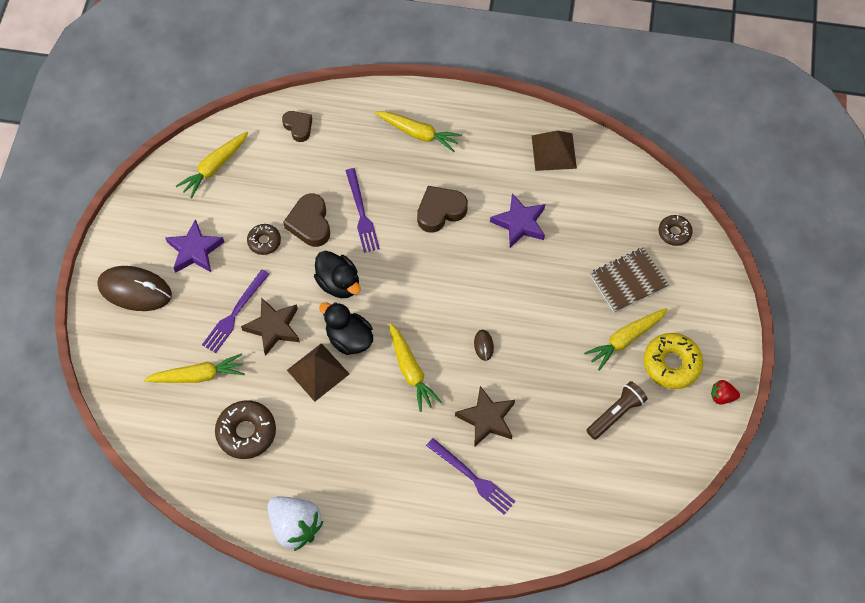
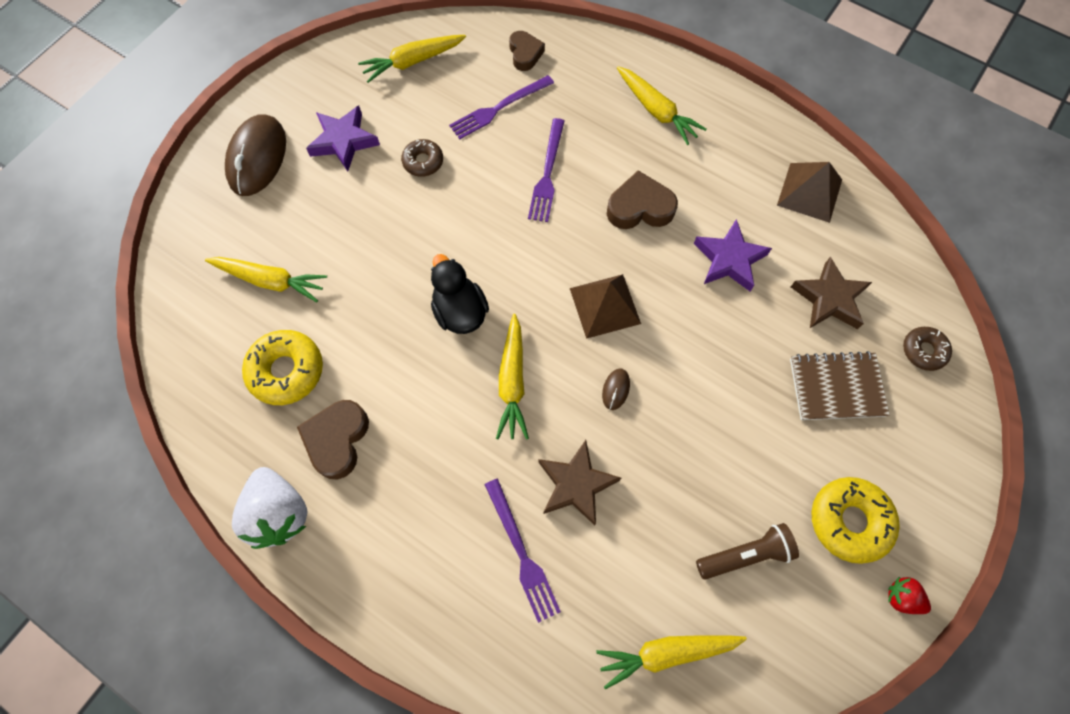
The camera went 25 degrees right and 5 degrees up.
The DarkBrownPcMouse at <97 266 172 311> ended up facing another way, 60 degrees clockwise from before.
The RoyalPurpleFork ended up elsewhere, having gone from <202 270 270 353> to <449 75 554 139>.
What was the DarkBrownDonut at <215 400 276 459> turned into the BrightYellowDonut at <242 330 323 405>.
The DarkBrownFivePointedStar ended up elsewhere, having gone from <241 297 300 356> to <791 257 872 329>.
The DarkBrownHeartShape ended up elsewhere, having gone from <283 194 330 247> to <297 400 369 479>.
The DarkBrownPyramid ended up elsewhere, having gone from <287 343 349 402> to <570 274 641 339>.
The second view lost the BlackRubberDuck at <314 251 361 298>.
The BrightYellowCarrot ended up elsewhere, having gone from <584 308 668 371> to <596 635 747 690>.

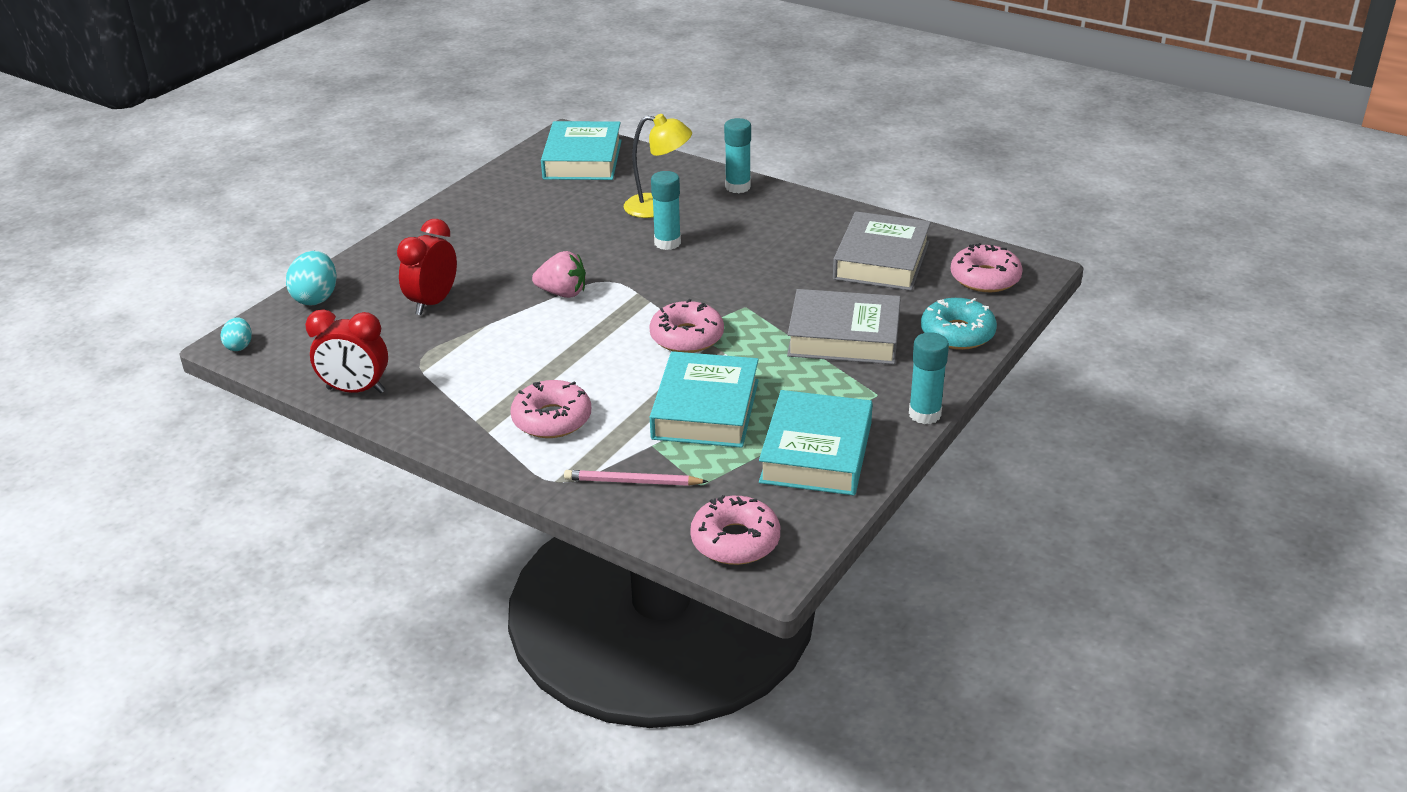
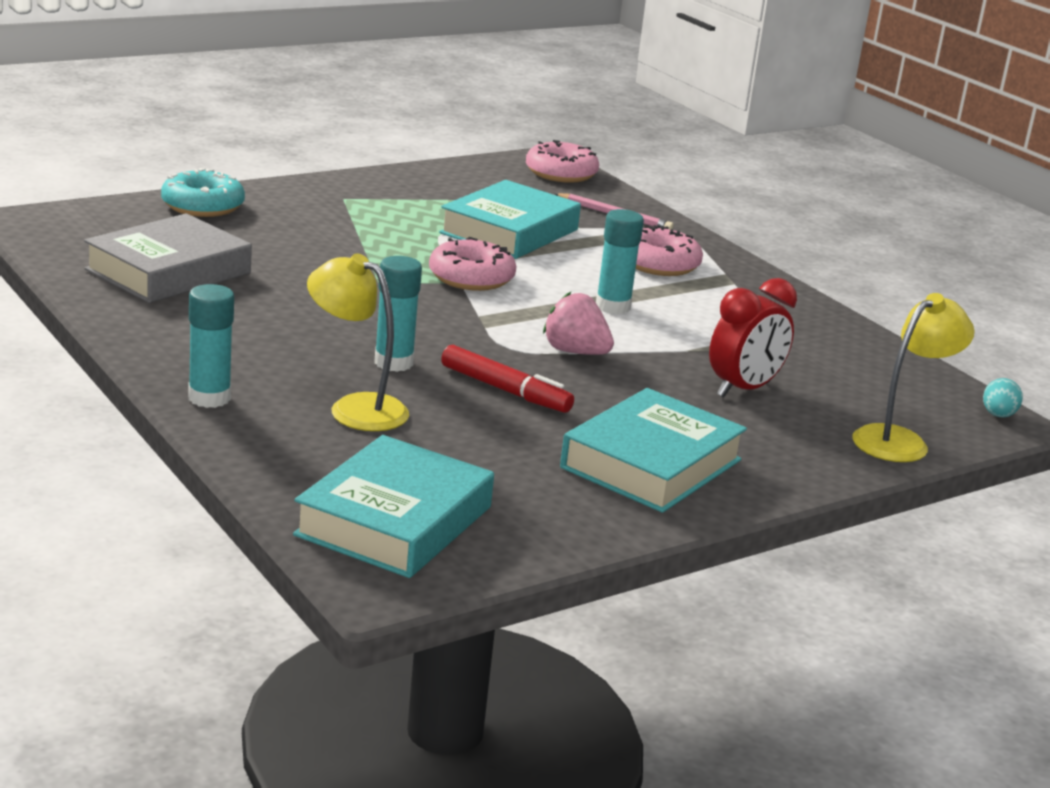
The camera went 160 degrees left and 10 degrees down.
Where the TurquoiseToyEgg stood at <286 251 336 306>, the BrightYellowReadingLamp came to stand at <853 293 974 462>.
The second view lost the CrimsonClock at <305 309 388 393>.
The TurquoiseHardcover ended up elsewhere, having gone from <759 390 873 495> to <560 388 747 513>.
The second view lost the GrayHardcover at <787 289 901 365>.
The TurquoiseGlueStick ended up elsewhere, having gone from <909 332 949 424> to <596 209 644 314>.
The second view lost the RosyDonut at <951 243 1023 292>.
The second view gained the CrimsonMarkerPen at <441 345 574 413>.

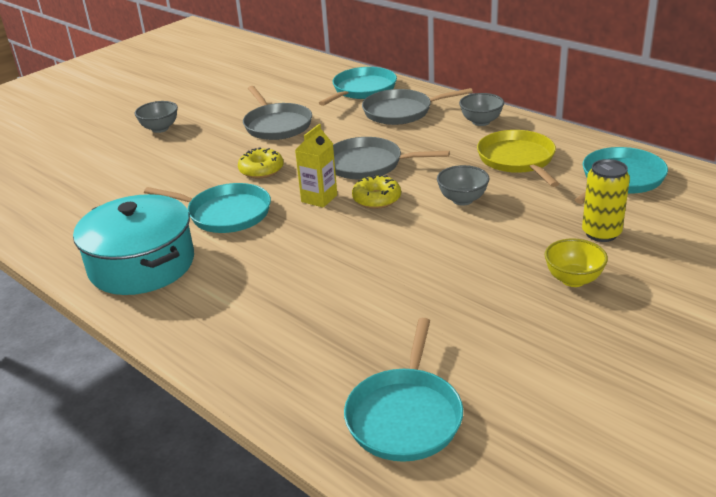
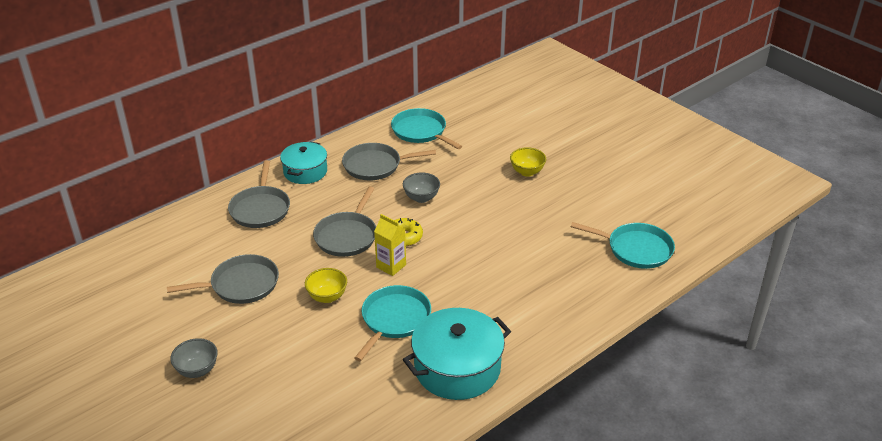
The camera went 85 degrees left and 5 degrees up.
Where the BrightYellowDonut stood at <238 147 284 178>, the BrightYellowBowl came to stand at <305 268 347 303>.
The second view lost the TurquoiseFryingPan at <319 67 397 106>.
Where the GrayBowl stood at <459 93 504 126>, the TurquoiseStockpot came to stand at <280 141 327 184>.
What was the BrightYellowFryingPan at <477 130 559 187> turned into the GrayFryingPan at <342 143 436 180>.
The second view lost the BrightYellowCan at <582 159 630 242>.

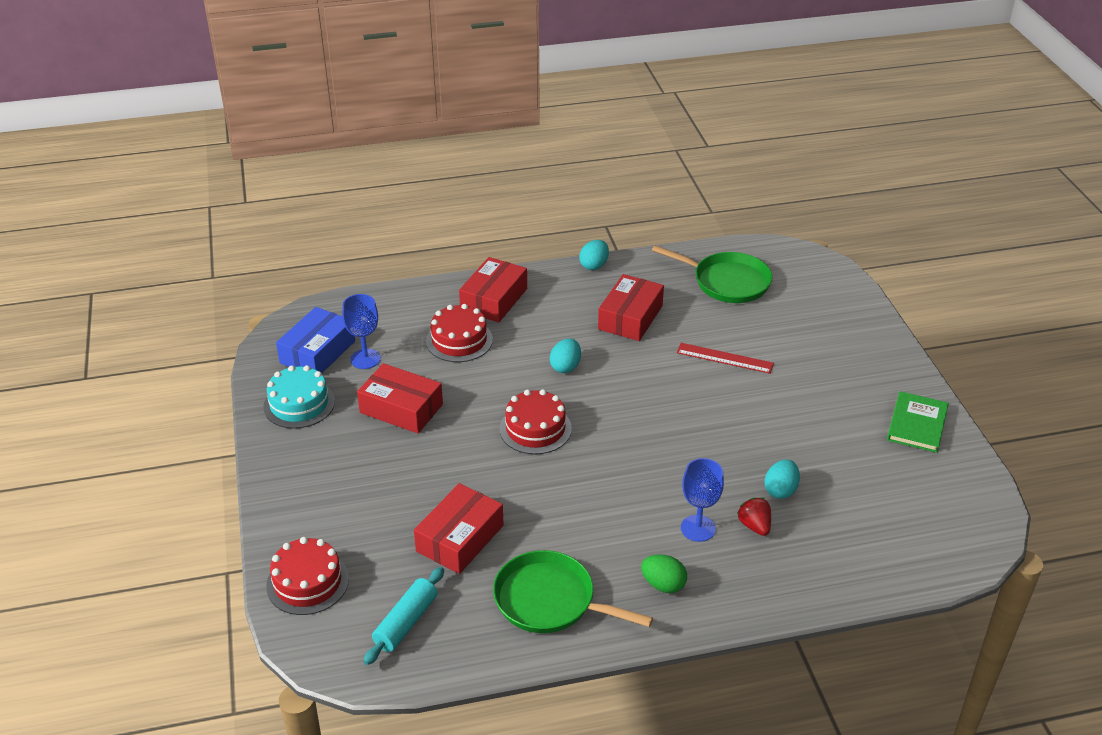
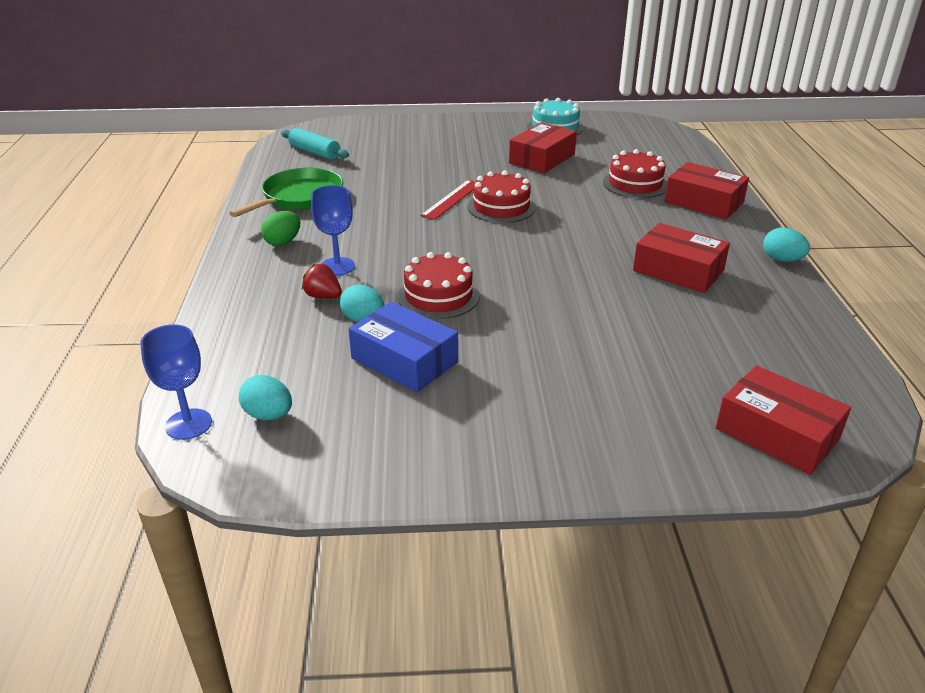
The camera went 100 degrees right and 5 degrees down.
The CrimsonLayerCake ended up elsewhere, having gone from <266 537 349 615> to <398 252 480 319>.
The RoyalBlueParcel ended up elsewhere, having gone from <276 307 355 373> to <349 302 458 392>.
The RoyalBlueGoblet ended up elsewhere, having gone from <342 294 381 369> to <140 324 212 440>.
The CrimsonParcel ended up elsewhere, having gone from <414 483 504 574> to <716 365 851 475>.
The TurquoiseToyEgg ended up elsewhere, having gone from <550 339 581 373> to <239 375 292 420>.
The second view lost the GreenFryingPan at <652 245 773 303>.
The CrimsonStraightedge ended up elsewhere, having gone from <677 343 774 374> to <420 180 475 220>.
The CrimsonToyStrawberry at <737 498 771 536> ended up facing another way, 135 degrees counterclockwise from before.
The second view lost the GreenHardcover at <887 391 949 453>.

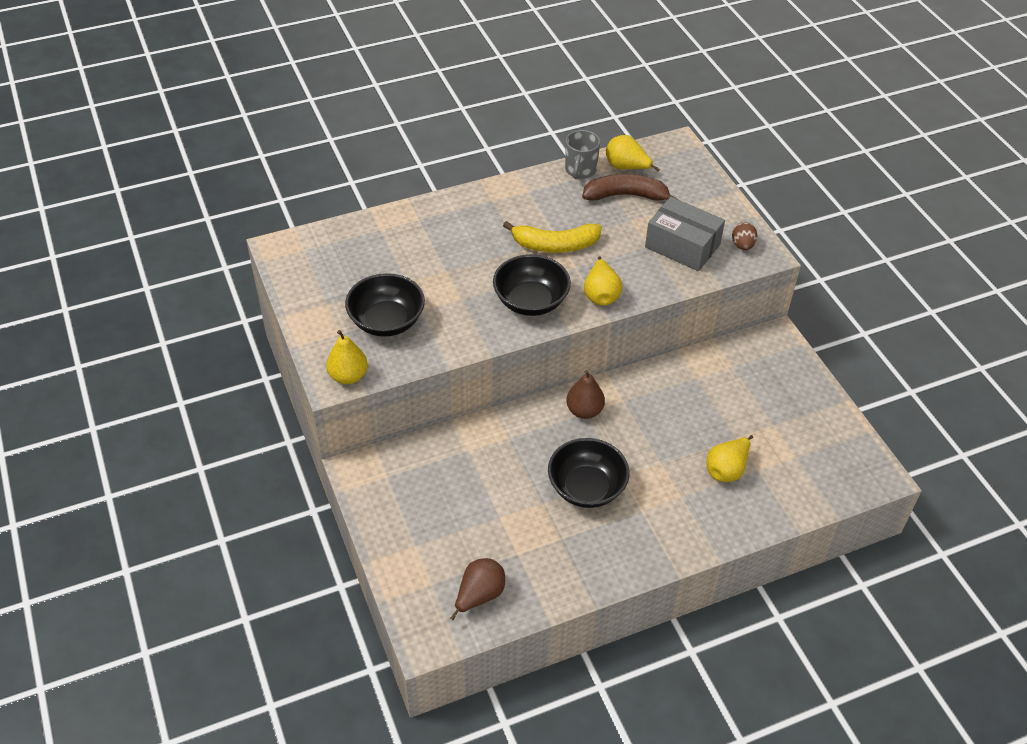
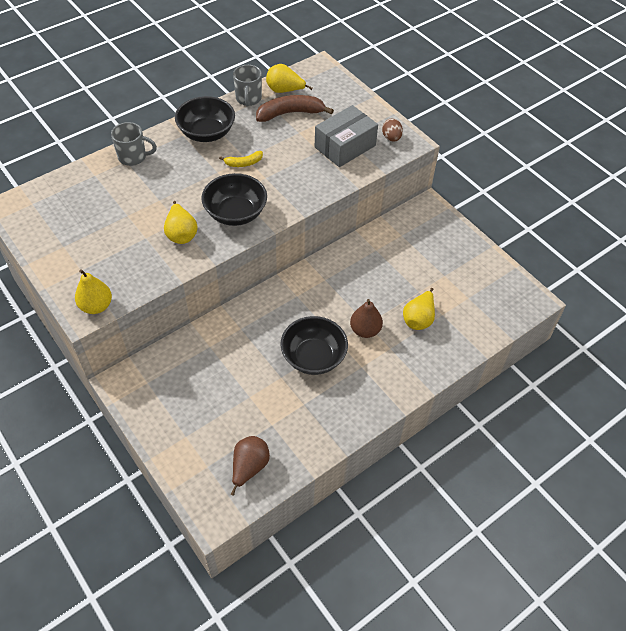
The camera went 15 degrees left and 5 degrees up.
The BlackBowl ended up elsewhere, having gone from <345 273 425 337> to <175 96 235 142>.
The size of the BrightYellowBananaFruit at <503 221 602 253> changed by a factor of 0.54.
The DarkBrownToyPear ended up elsewhere, having gone from <566 370 605 419> to <350 299 383 338>.
The BrightYellowToyPear ended up elsewhere, having gone from <584 256 622 306> to <164 201 198 244>.
The GrayParcel at <645 197 725 271> ended up facing another way, 60 degrees counterclockwise from before.
The second view gained the GrayCoffeeMug at <111 122 157 166>.

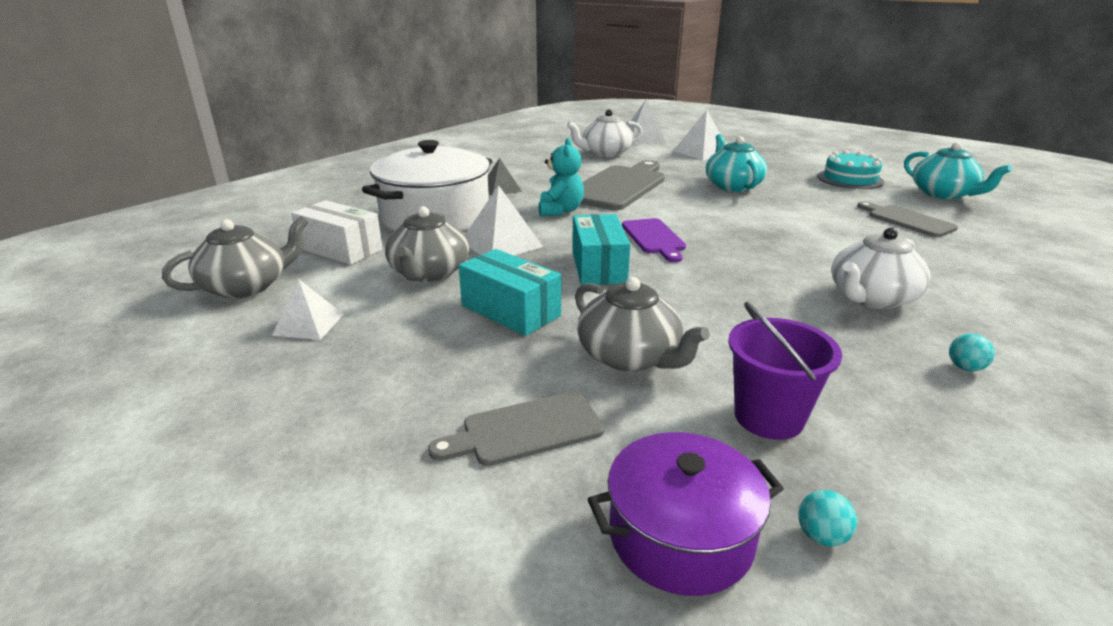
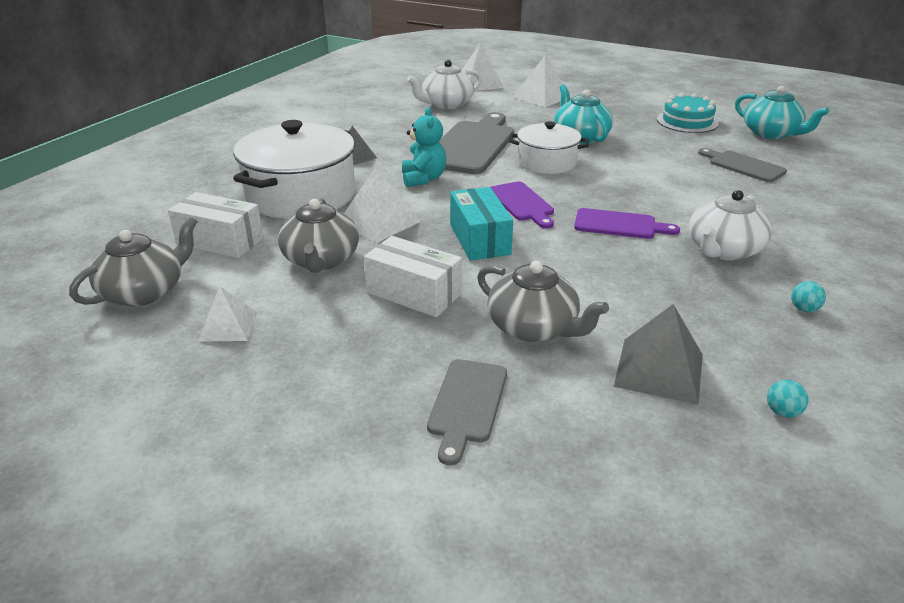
The camera went 10 degrees left and 5 degrees up.
The GrayChoppingBoard at <428 391 604 466> ended up facing another way, 45 degrees counterclockwise from before.
What was the TurquoiseParcel at <459 249 561 336> turned into the SnowWhiteParcel at <364 236 462 317>.
The second view lost the RoyalPurpleStockpot at <588 432 784 596>.
Where the RoyalPurplePail stood at <728 302 842 440>, the GrayPyramid came to stand at <614 304 703 405>.
The TurquoiseSphere ended up elsewhere, having gone from <798 490 857 547> to <767 380 809 418>.
The second view gained the SnowWhiteStockpot at <509 121 589 174>.
The second view gained the RoyalPurpleChoppingBoard at <574 208 680 239>.

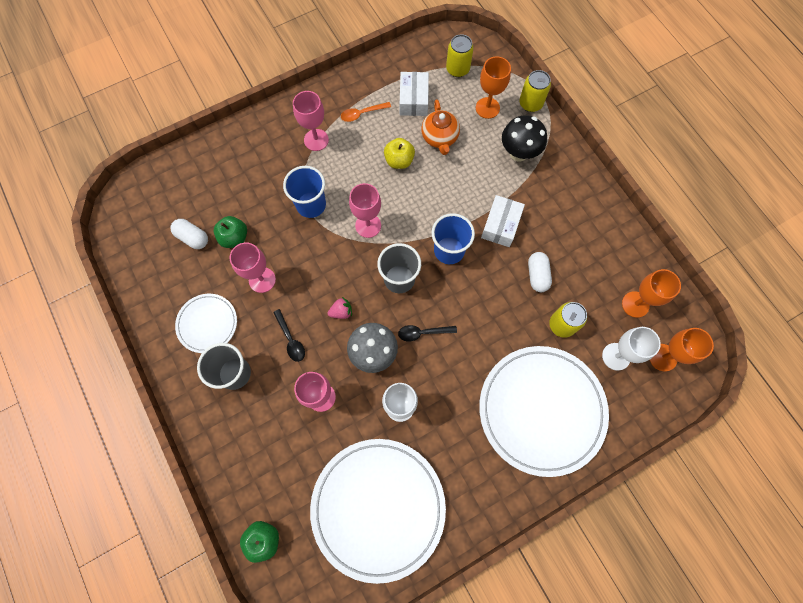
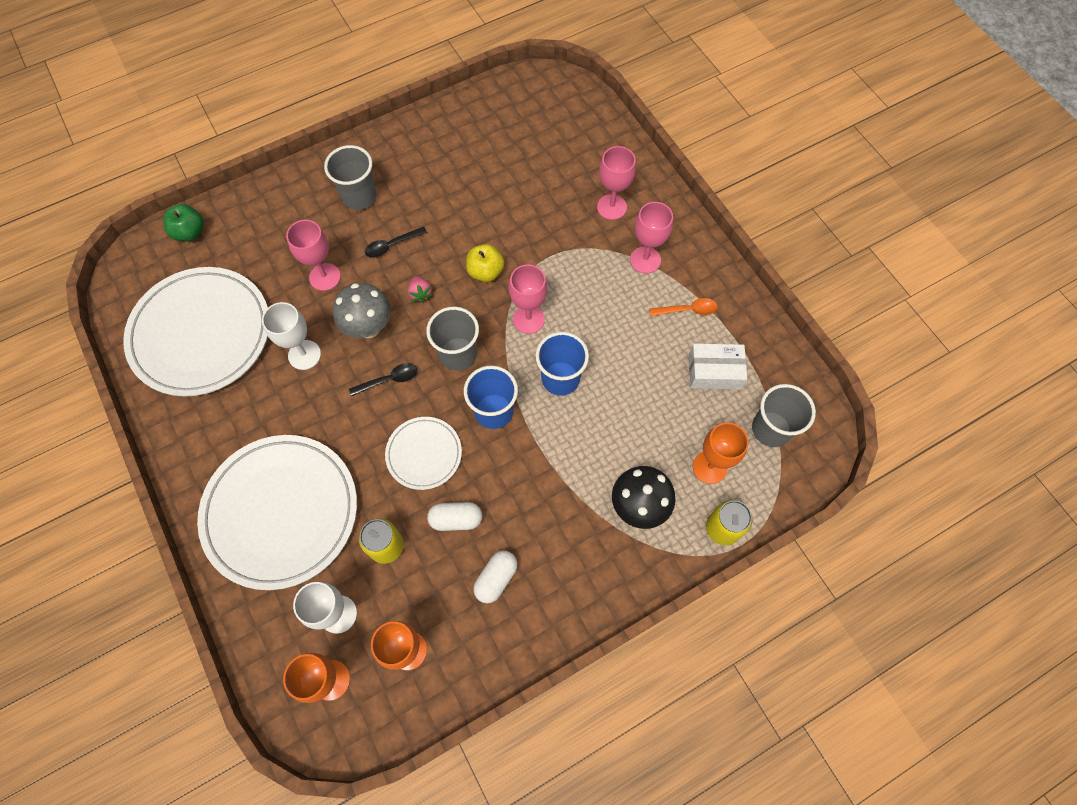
The camera went 90 degrees right and 5 degrees down.
The SnowWhitePill ended up elsewhere, having gone from <171 219 208 249> to <473 550 518 603>.
The SnowWhiteFlatDish ended up elsewhere, having gone from <175 294 237 353> to <385 417 462 490>.
The second view lost the GreenApple at <213 216 247 248>.
The RosyGoblet ended up elsewhere, having gone from <230 243 276 293> to <597 146 636 220>.
The RoyalBlueBeaker ended up elsewhere, having gone from <283 166 326 218> to <535 332 589 396>.
The BrightOrangeTablespoon at <341 102 391 122> ended up facing another way, 105 degrees clockwise from before.
The BrightYellowApple ended up elsewhere, having gone from <384 138 415 169> to <466 244 504 282>.
The BlackTablespoon at <398 325 457 341> ended up facing another way, 75 degrees clockwise from before.
The second view lost the BrightOrangeTeapot at <421 99 460 155>.
Where the BrightYellowCan stood at <446 34 474 77>, the GrayBeaker came to stand at <752 384 816 447>.
The second view lost the SnowWhiteParcel at <481 195 525 247>.

